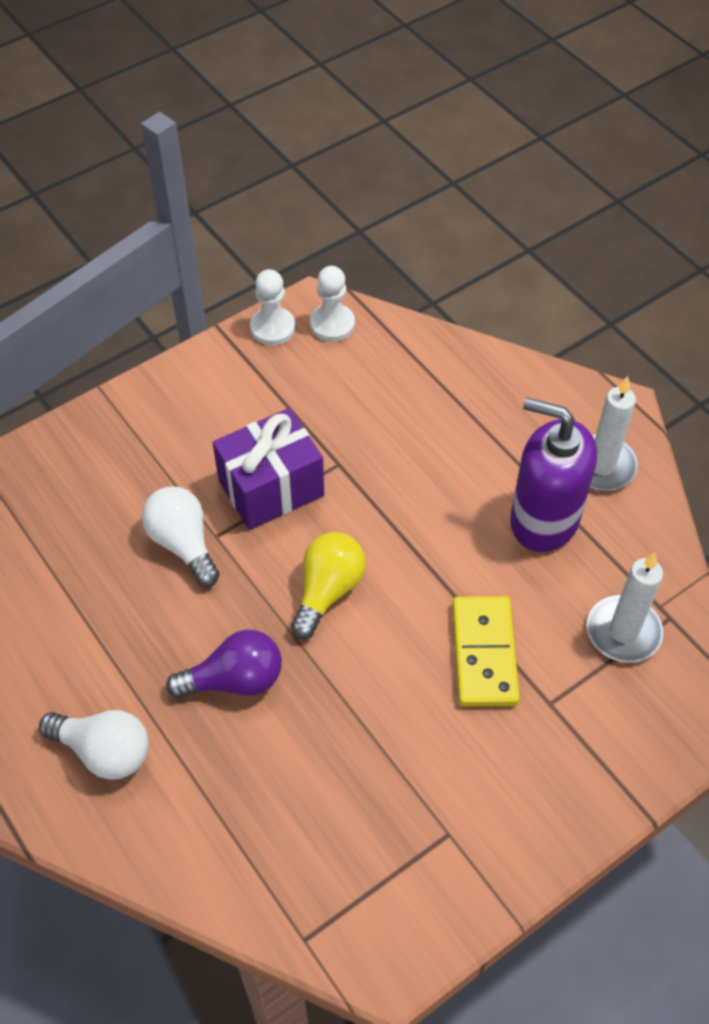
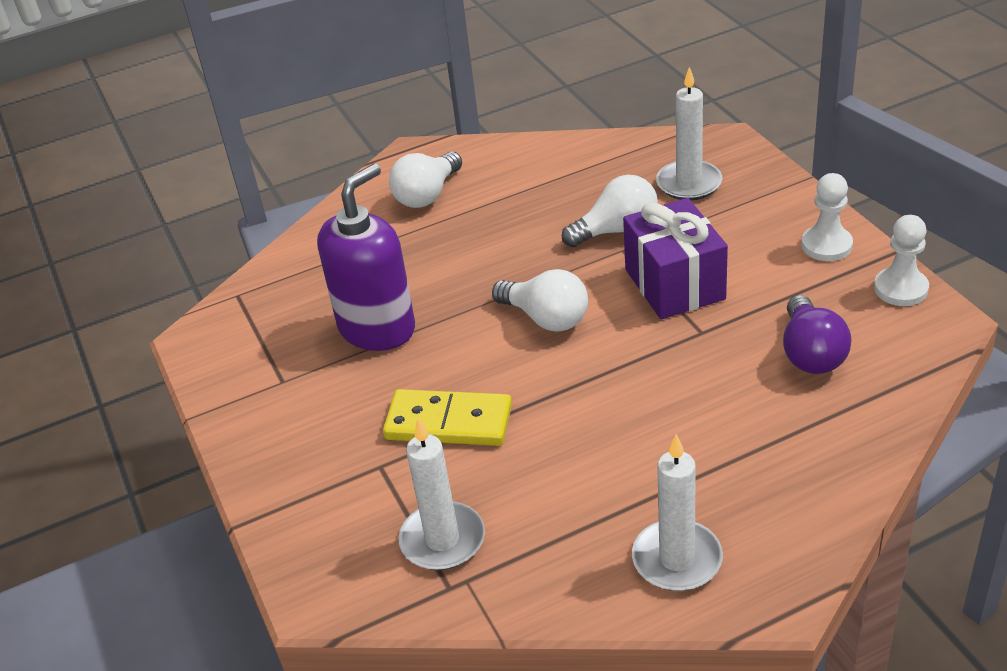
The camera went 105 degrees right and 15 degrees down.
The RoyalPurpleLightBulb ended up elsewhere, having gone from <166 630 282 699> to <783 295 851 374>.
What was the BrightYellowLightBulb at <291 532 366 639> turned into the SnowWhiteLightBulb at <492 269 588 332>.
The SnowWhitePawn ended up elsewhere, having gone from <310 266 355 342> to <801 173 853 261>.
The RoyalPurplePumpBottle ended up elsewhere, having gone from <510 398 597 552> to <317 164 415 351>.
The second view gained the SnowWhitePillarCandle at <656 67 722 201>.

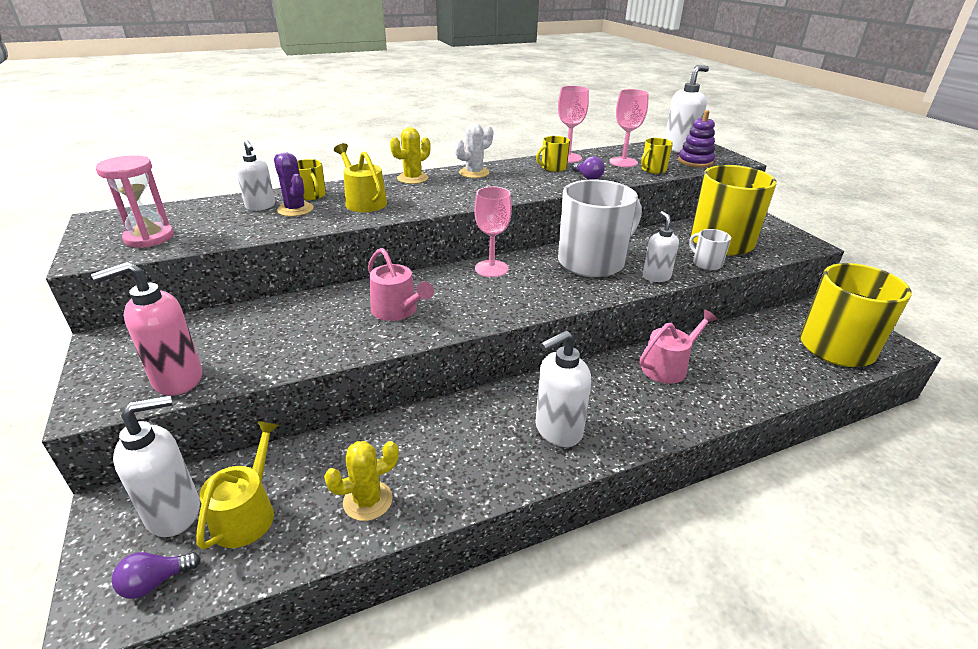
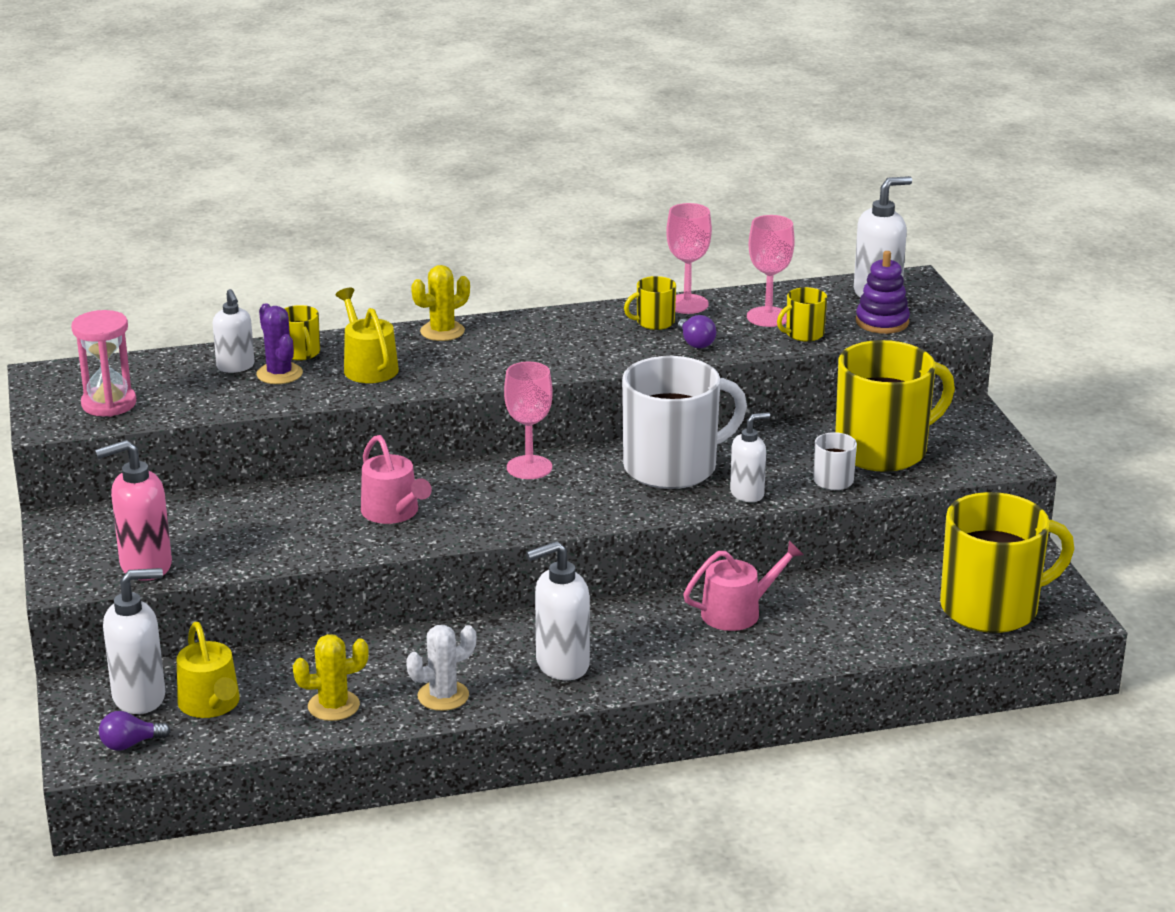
The camera went 10 degrees right and 5 degrees down.
The BrightYellowWateringPot at <196 421 279 550> ended up facing another way, 135 degrees clockwise from before.
The SnowWhitePricklyPlant ended up elsewhere, having gone from <455 123 493 178> to <406 625 476 711>.
The SnowWhitePumpBottle at <643 211 679 282> ended up facing another way, 60 degrees clockwise from before.

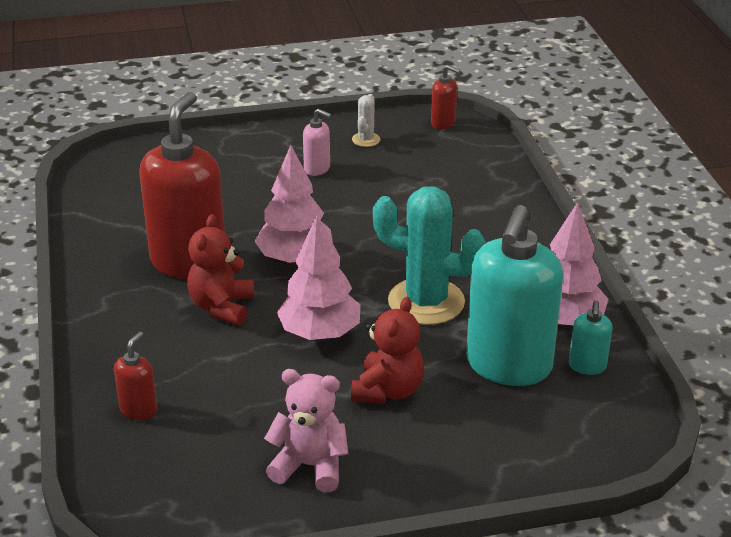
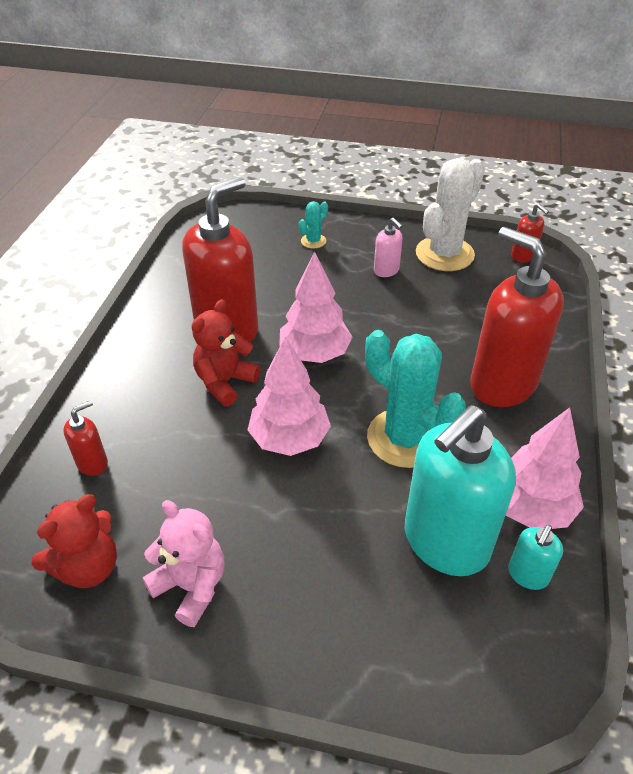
The camera went 25 degrees right and 10 degrees up.
The CrimsonStuffedBear ended up elsewhere, having gone from <351 297 424 404> to <32 494 117 588>.
The size of the SnowWhitePricklyPlant at <352 94 380 147> changed by a factor of 2.25.
The second view gained the TurquoisePricklyPlant at <299 201 328 249>.
The second view gained the CrimsonPumpBottle at <470 227 564 407>.

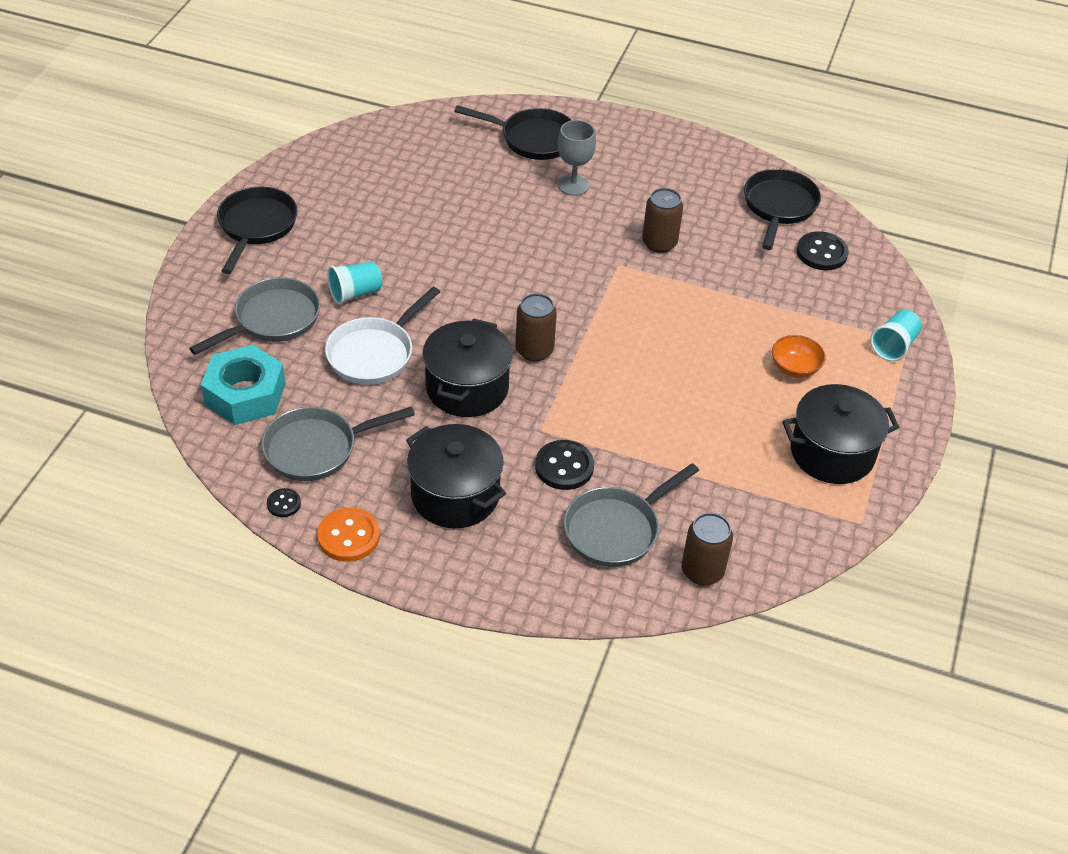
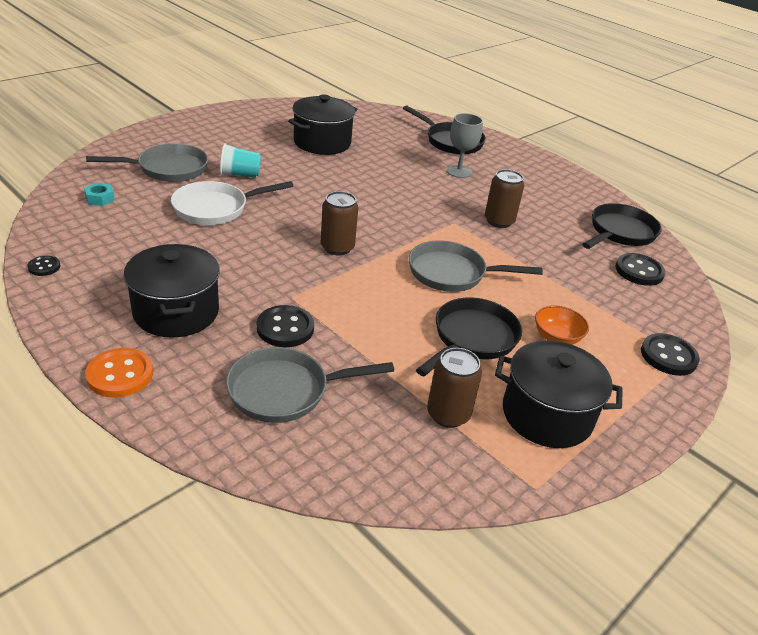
The camera went 25 degrees right and 10 degrees down.
The size of the TurquoiseNut at <201 345 285 425> changed by a factor of 0.43.
The BlackFryingPan ended up elsewhere, having gone from <217 187 298 274> to <416 297 522 376>.
The GrayFryingPan ended up elsewhere, having gone from <261 406 415 481> to <409 240 543 292>.
The BrightOrangeSewingButton ended up elsewhere, having gone from <317 508 380 562> to <85 348 153 398>.
The BlackStockpot ended up elsewhere, having gone from <422 318 513 417> to <288 95 357 155>.
The DarkBrownCan ended up elsewhere, having gone from <682 513 733 585> to <427 348 482 428>.
Where the TurquoiseBeaker stood at <870 310 922 361>, the BlackSewingButton came to stand at <641 333 700 376>.

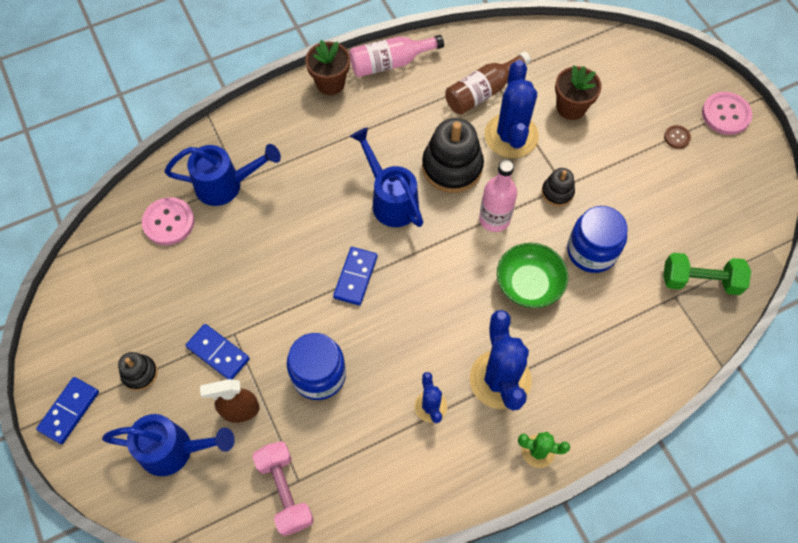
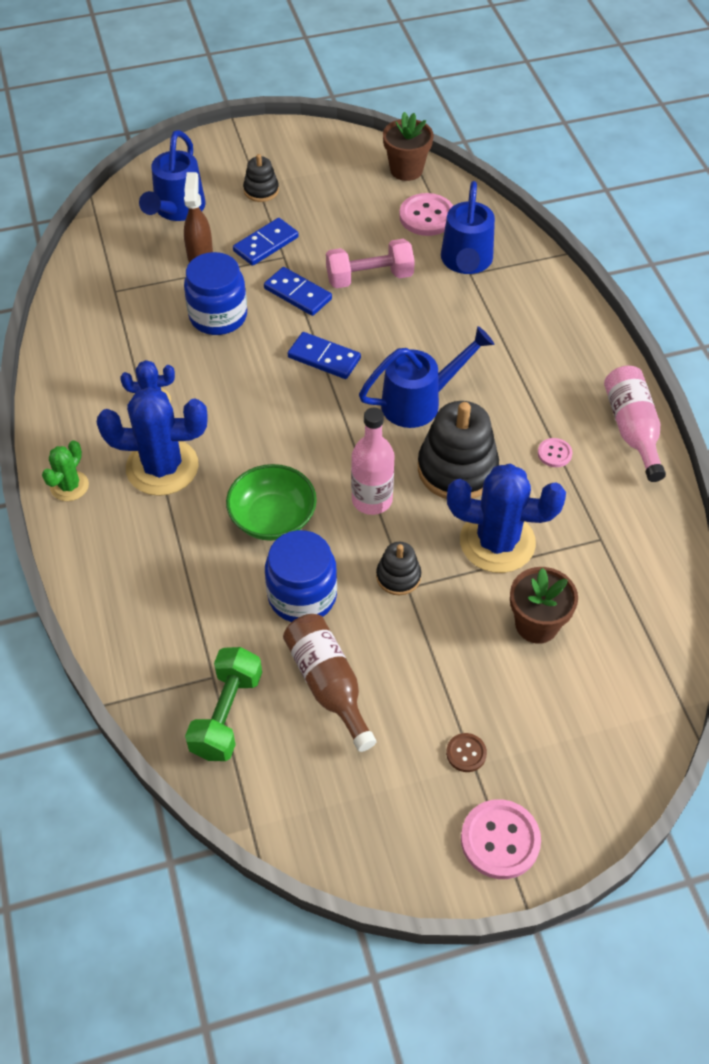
The camera went 100 degrees right and 10 degrees down.
The RoyalBlueDomino ended up elsewhere, having gone from <36 377 99 444> to <264 267 332 316>.
The RosyFreeWeight ended up elsewhere, having gone from <252 441 314 536> to <326 239 415 288>.
The DarkBrownPottedPlant ended up elsewhere, having gone from <305 40 350 95> to <383 112 434 181>.
The DarkBrownDrinkBottle ended up elsewhere, having gone from <445 51 531 115> to <283 614 376 752>.
The second view gained the RosySewingButton at <538 438 572 467>.

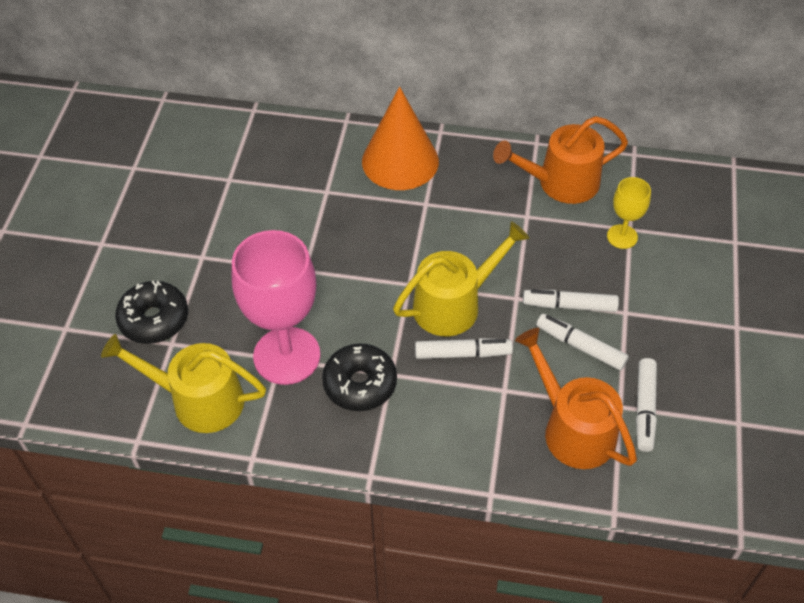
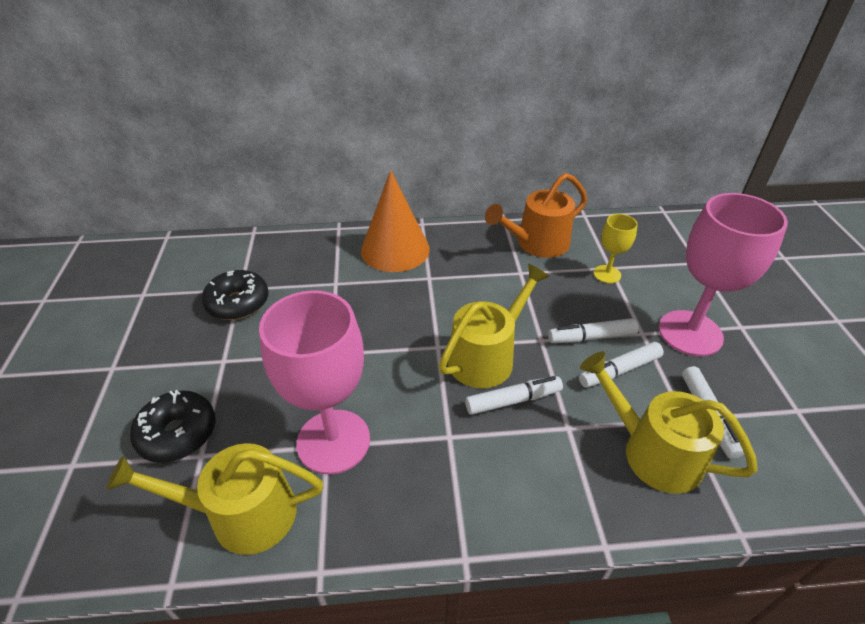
The camera went 15 degrees left and 10 degrees down.
The BlackDonut ended up elsewhere, having gone from <322 343 397 411> to <202 270 269 320>.
What was the BrightOrangeWateringPot at <515 328 637 469> turned into the BrightYellowWateringPot at <580 351 758 494>.
The SnowWhiteMarkerPen at <536 314 629 370> ended up facing another way, 45 degrees counterclockwise from before.
The second view gained the RosyGoblet at <659 193 788 356>.

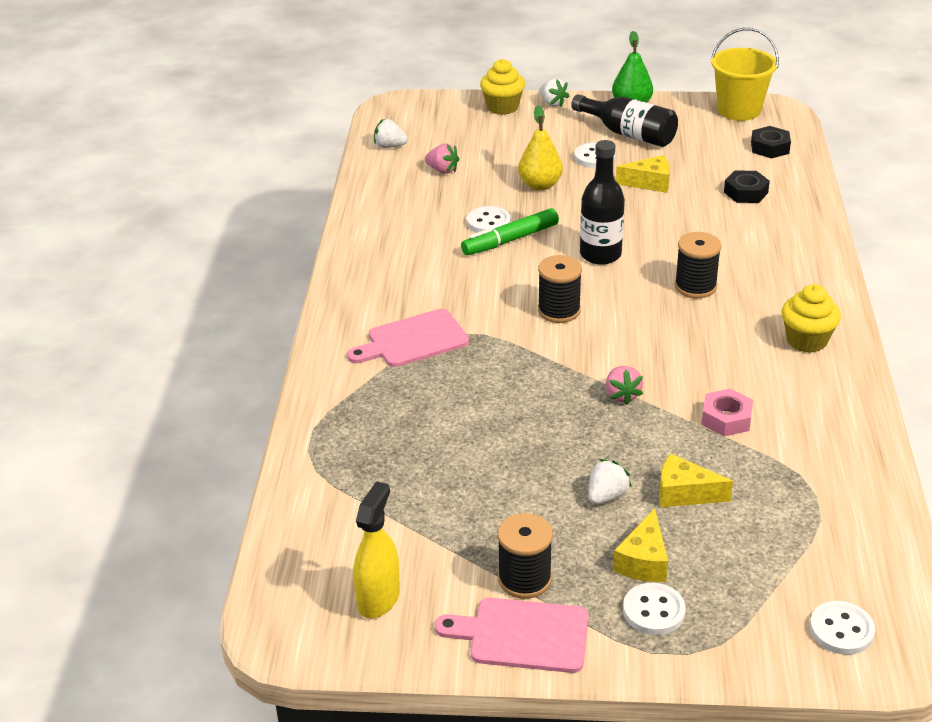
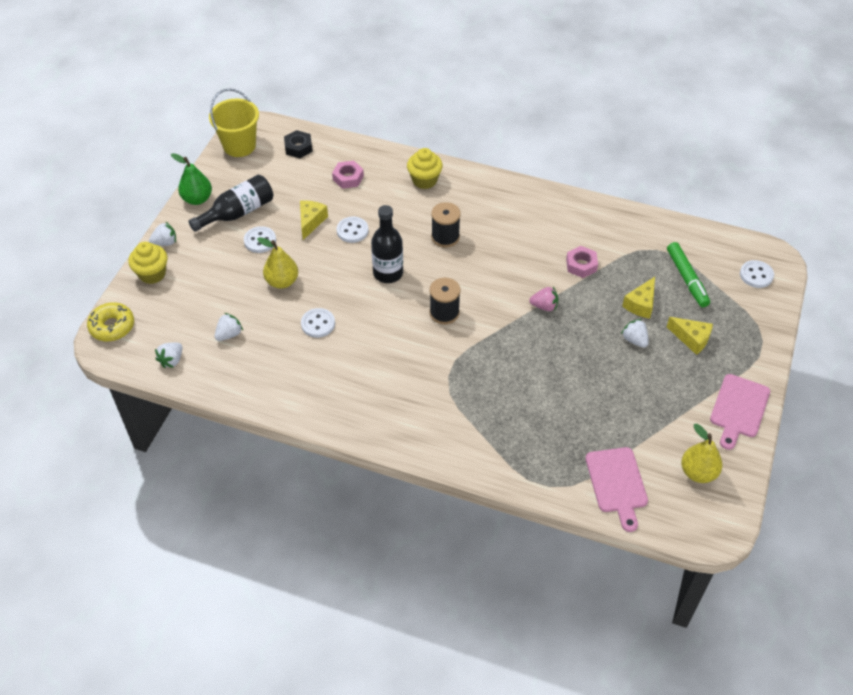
The camera went 75 degrees left and 15 degrees up.
The RosyChoppingBoard ended up elsewhere, having gone from <347 309 469 367> to <585 447 648 532>.
Where the BrightYellowSprayBottle stood at <353 481 400 619>, the BrightYellowToyPear came to stand at <681 424 722 483>.
What was the RosyToyStrawberry at <425 144 459 174> turned into the SnowWhiteToyStrawberry at <215 313 243 341>.
The GreenMarkerPen ended up elsewhere, having gone from <461 208 559 255> to <667 242 710 307>.
The second view lost the BlackBobbin at <498 513 553 599>.
The SnowWhiteSewingButton ended up elsewhere, having gone from <623 583 686 635> to <337 217 369 243>.
What was the BlackNut at <724 170 770 203> turned into the RosyNut at <332 161 364 189>.
The BrightYellowMuffin ended up elsewhere, having gone from <782 284 841 353> to <407 148 443 189>.
The second view gained the BrightYellowDonut at <87 302 134 341>.

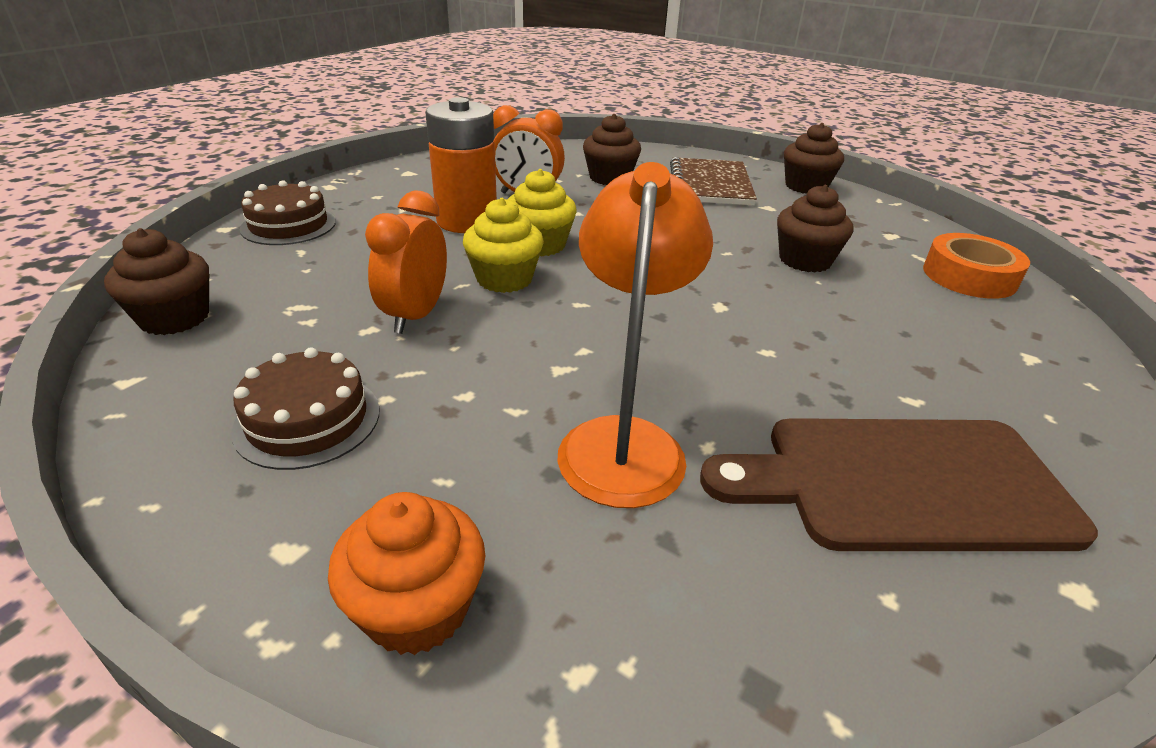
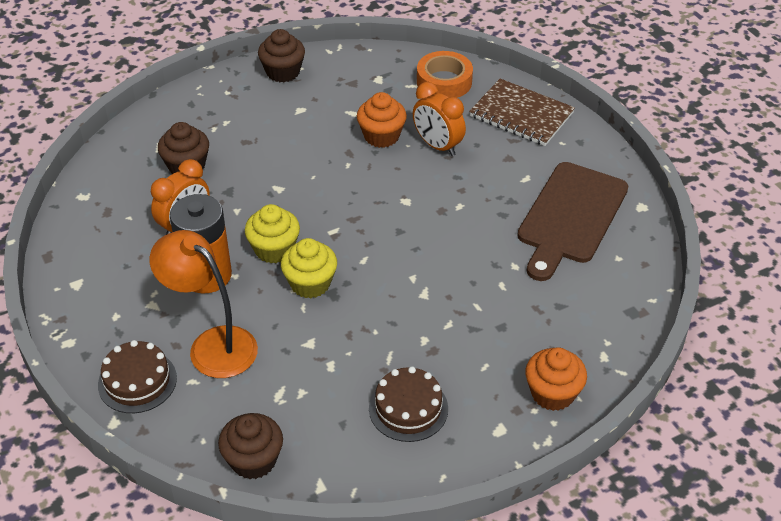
The camera went 60 degrees left and 10 degrees up.
The BrightOrangeClock ended up elsewhere, having gone from <365 190 447 334> to <413 82 466 156>.
The BrightOrangeReadingLamp ended up elsewhere, having gone from <557 162 713 508> to <150 230 258 378>.
The DarkBrownExerciseBook ended up elsewhere, having gone from <670 157 757 205> to <469 79 575 146>.
What was the DarkBrownMuffin at <777 185 853 272> turned into the BrightOrangeMuffin at <357 92 407 148>.

